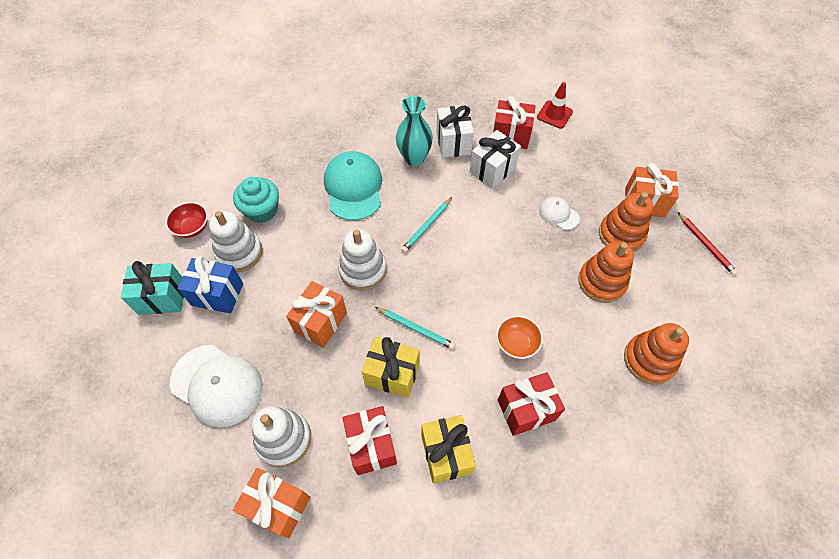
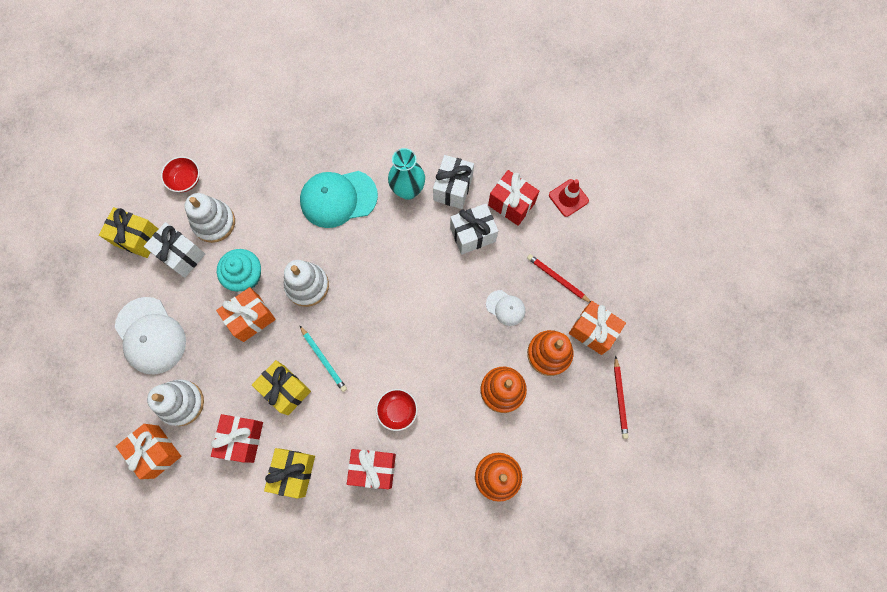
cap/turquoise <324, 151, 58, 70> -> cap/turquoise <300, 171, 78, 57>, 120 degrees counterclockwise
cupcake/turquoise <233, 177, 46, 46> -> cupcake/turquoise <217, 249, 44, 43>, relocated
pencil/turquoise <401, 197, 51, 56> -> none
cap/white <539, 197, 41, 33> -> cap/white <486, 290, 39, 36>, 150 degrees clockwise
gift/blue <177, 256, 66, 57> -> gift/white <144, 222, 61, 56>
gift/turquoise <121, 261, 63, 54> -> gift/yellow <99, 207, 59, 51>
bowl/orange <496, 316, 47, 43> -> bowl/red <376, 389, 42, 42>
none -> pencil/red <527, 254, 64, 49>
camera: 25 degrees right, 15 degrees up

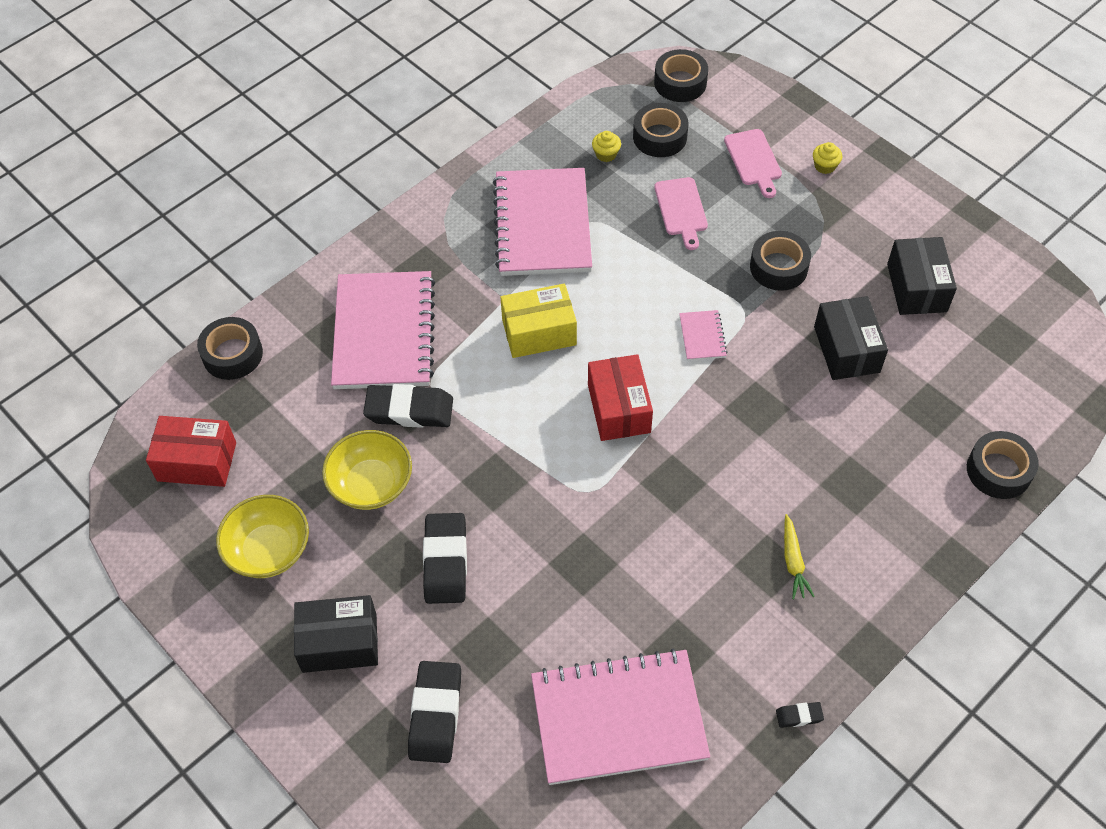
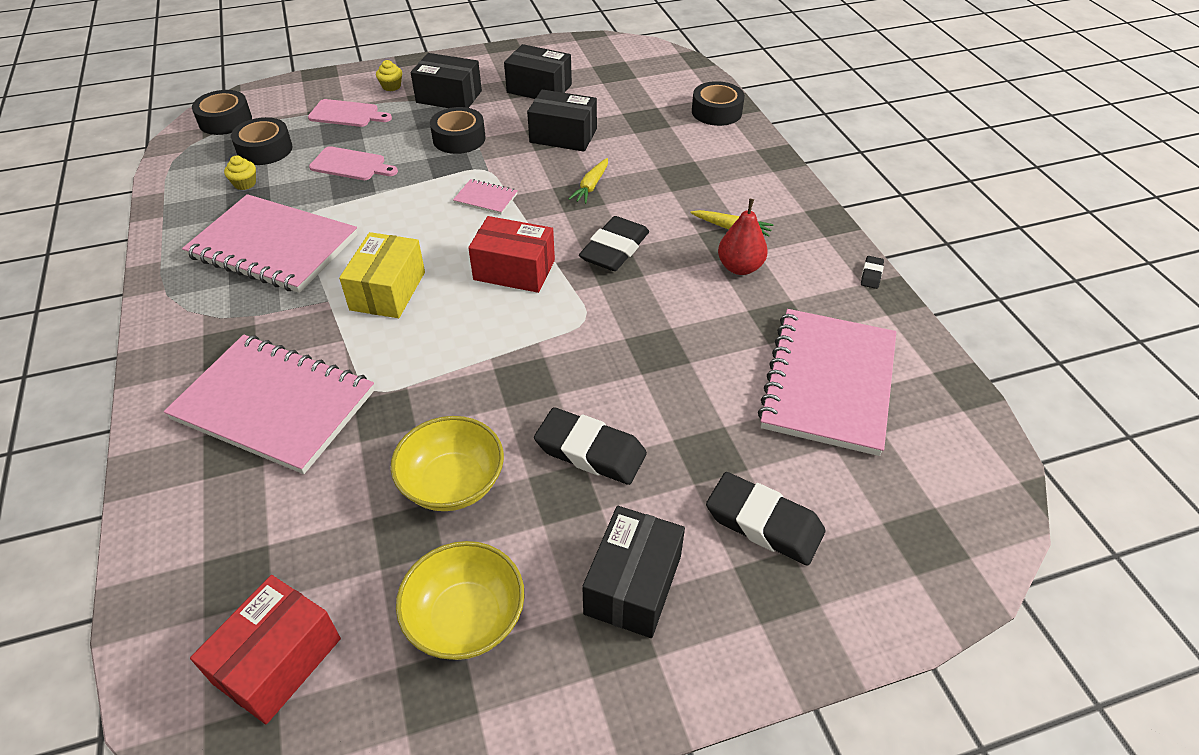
tape/black <197, 317, 66, 63> -> none
eraser/black <363, 384, 90, 44> -> eraser/black <579, 216, 70, 55>, relocated
none -> box/black <411, 53, 71, 55>
none -> carrot/yellow <569, 158, 39, 46>
none -> pear/red <718, 199, 50, 76>
camera: 65 degrees left, 10 degrees down

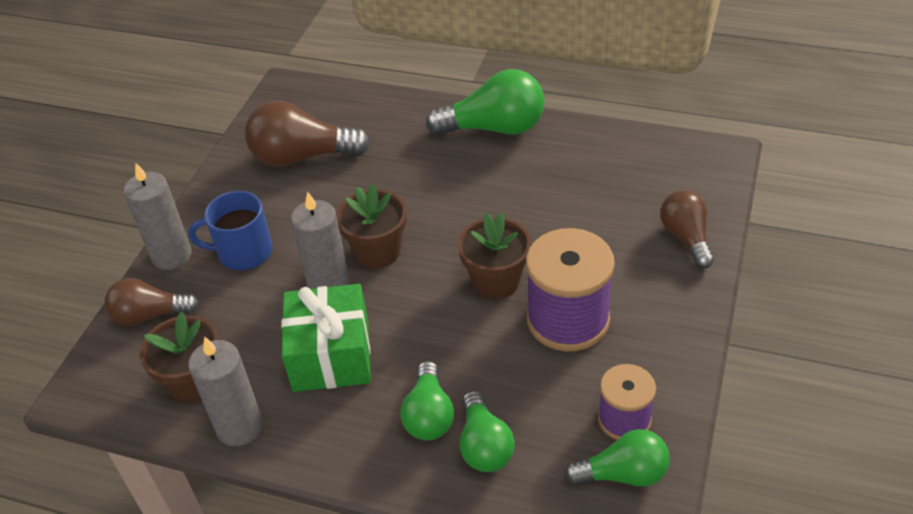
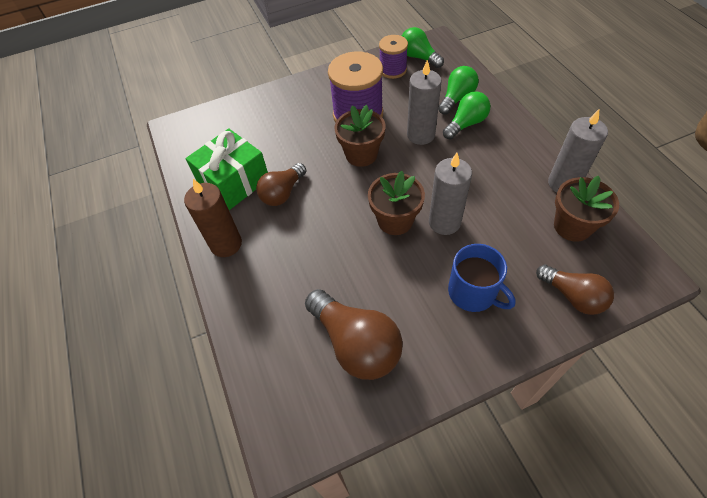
light bulb/green <426, 69, 119, 66> -> candle/brown <184, 179, 58, 78>
candle/grey <123, 163, 69, 107> -> candle/grey <407, 60, 34, 85>, relocated
light bulb/brown <660, 190, 54, 79> -> light bulb/brown <256, 163, 50, 43>, relocated
gift/green <281, 284, 90, 108> -> gift/green <186, 128, 82, 82>, relocated
camera: 130 degrees left, 10 degrees up

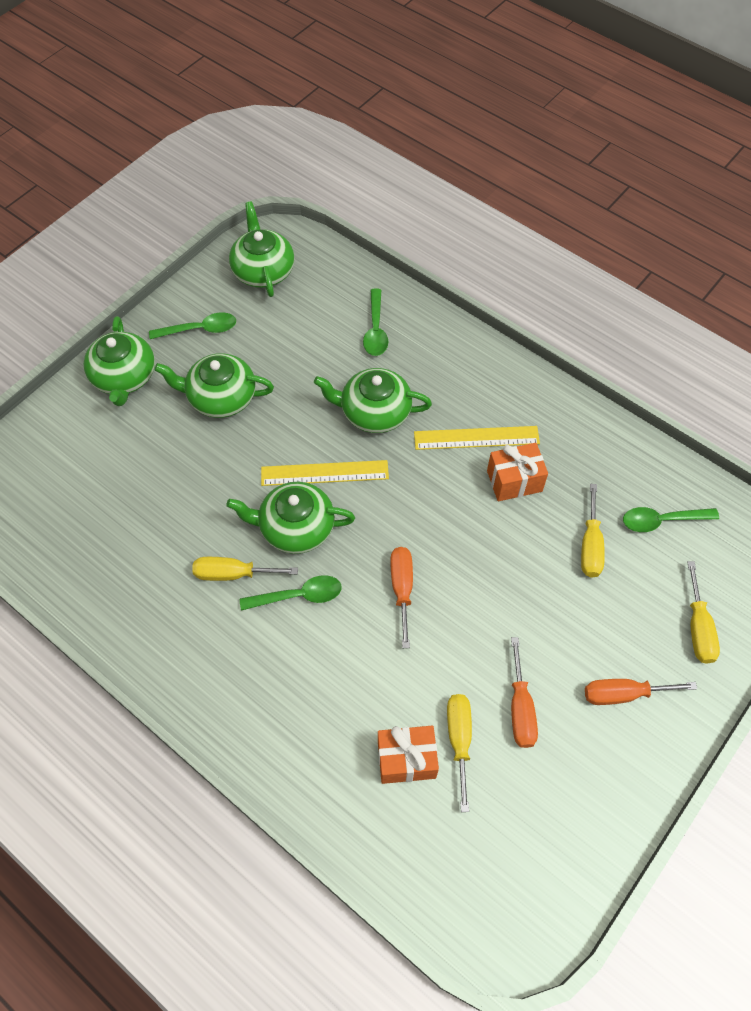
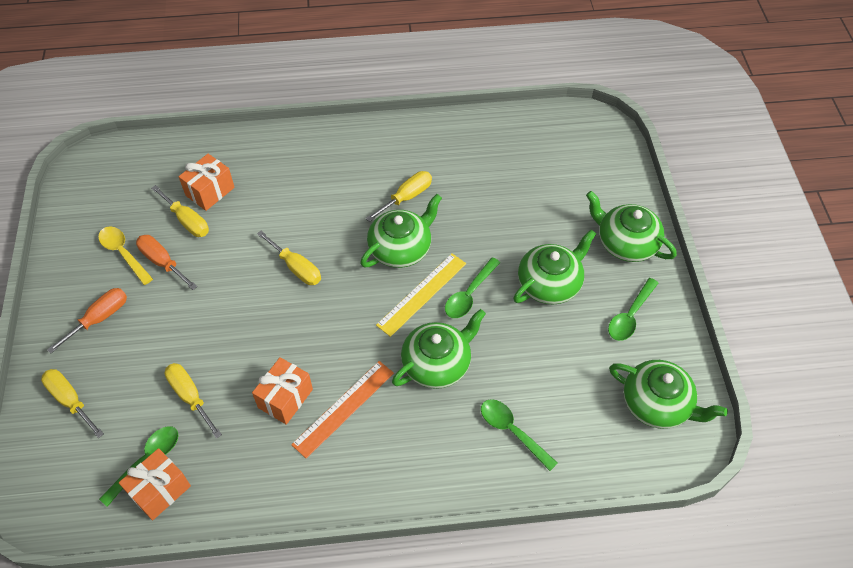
ruler/yellow <414, 426, 126, 24> -> ruler/orange <291, 361, 103, 97>
screwdriver/orange <391, 547, 22, 101> -> screwdriver/yellow <257, 231, 64, 54>
spoon/green <240, 575, 102, 36> -> spoon/green <445, 257, 55, 61>, relocated
none -> spoon/yellow <98, 226, 55, 59>
none -> gift/orange <119, 448, 72, 72>
camera: 135 degrees right, 5 degrees down

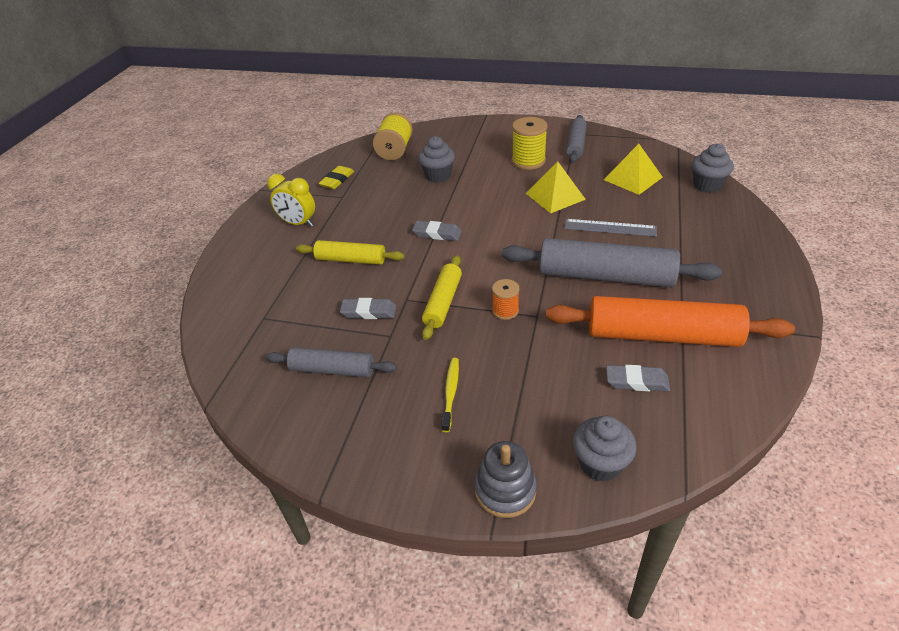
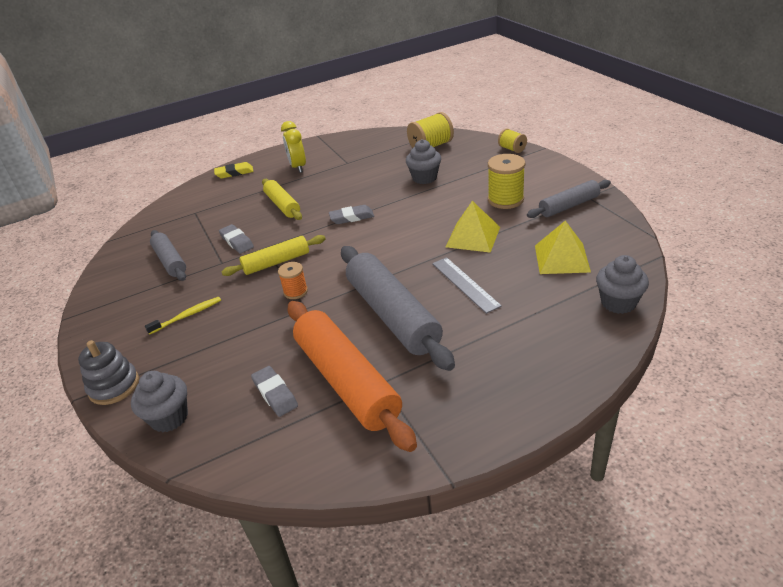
eraser/yellow <318, 166, 36, 23> -> eraser/yellow <214, 162, 40, 17>, relocated
eraser/grey <412, 221, 50, 20> -> eraser/grey <329, 205, 45, 19>, 75 degrees counterclockwise
none -> spool/yellow <498, 129, 29, 24>
camera: 50 degrees right, 5 degrees down

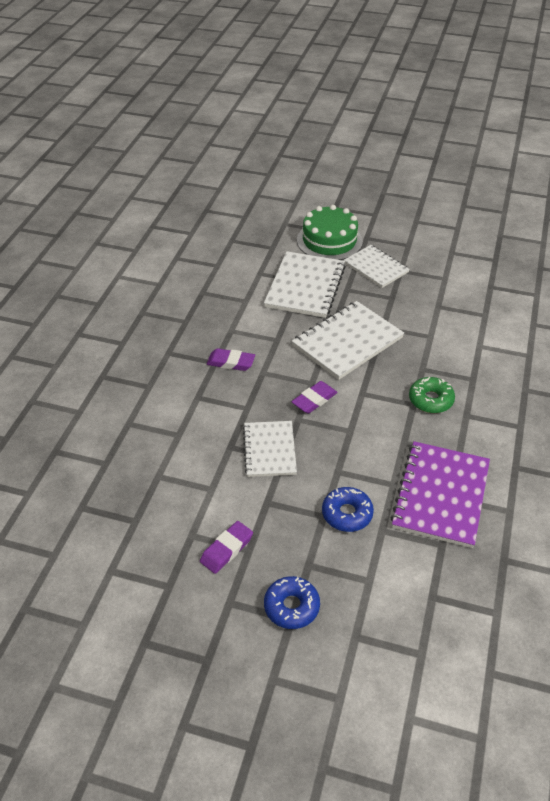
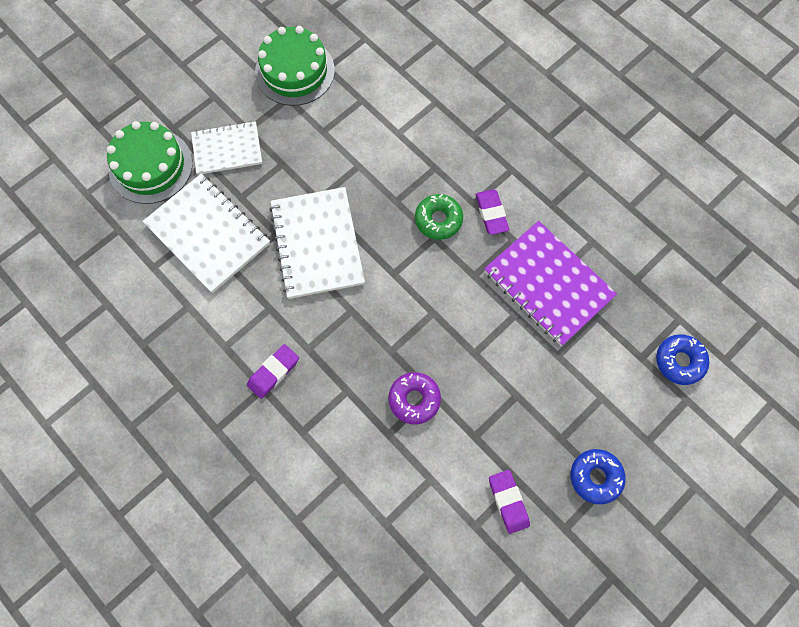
eraser/purple <291, 381, 47, 33> -> eraser/purple <476, 189, 33, 46>, relocated
notebook/white <243, 421, 54, 56> -> donut/purple <389, 372, 52, 52>
donut/blue <322, 487, 52, 45> -> donut/blue <656, 334, 53, 51>, relocated
none -> cake/green <255, 26, 80, 80>
camera: 60 degrees left, 25 degrees up

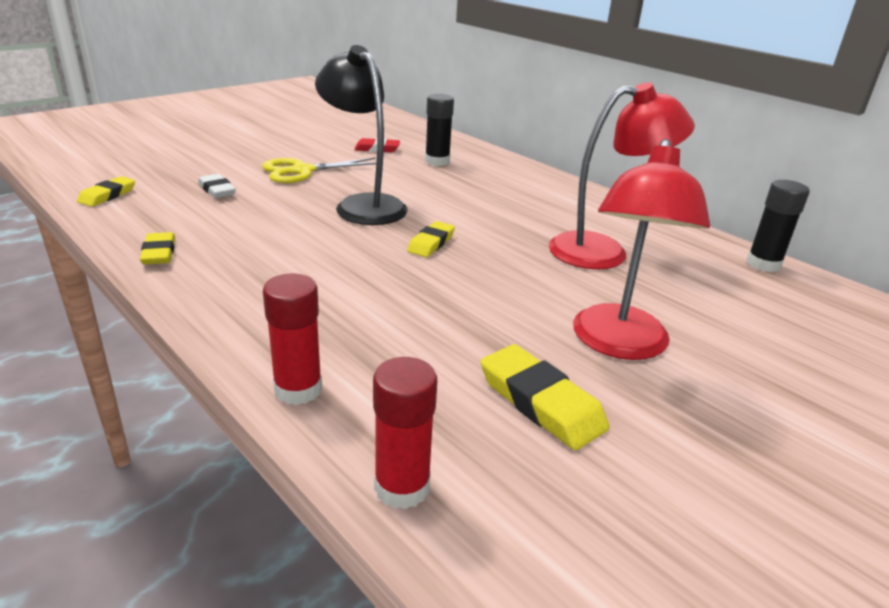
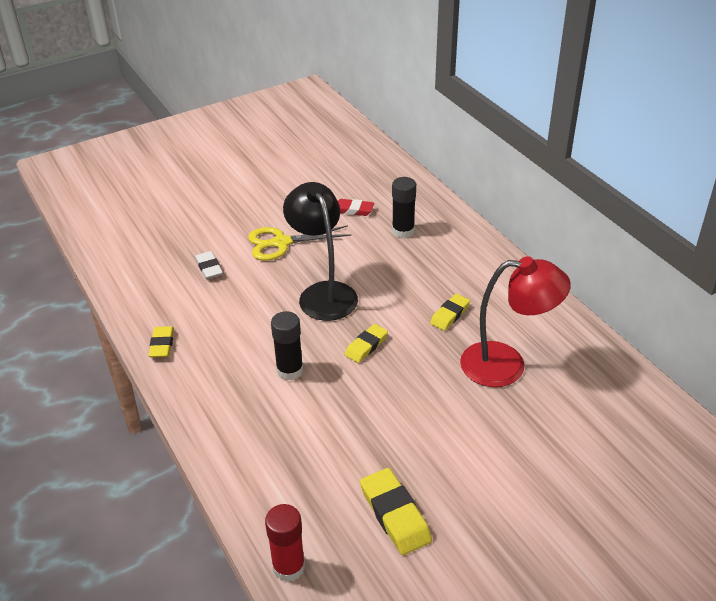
lamp/red <573, 139, 137, 221> -> none
eraser/yellow <77, 176, 58, 31> -> eraser/yellow <430, 294, 40, 37>, relocated
glue stick/black <746, 180, 64, 92> -> glue stick/black <271, 311, 32, 69>, relocated
glue stick/red <263, 274, 59, 131> -> none
camera: 15 degrees right, 10 degrees up

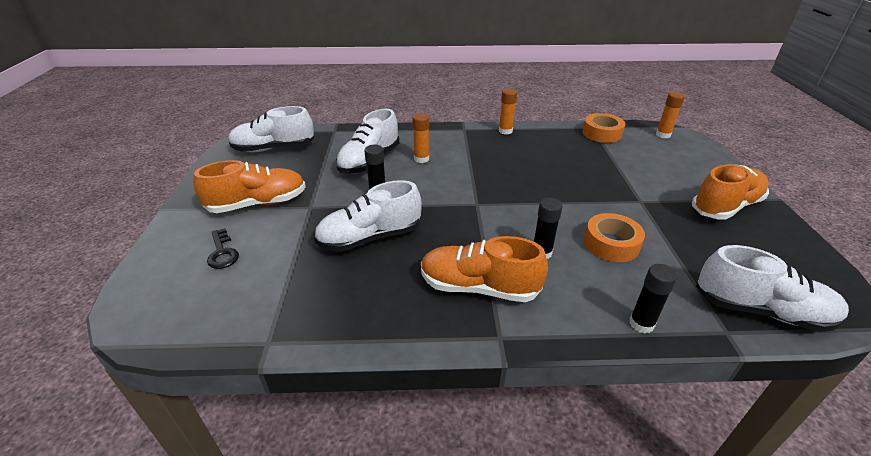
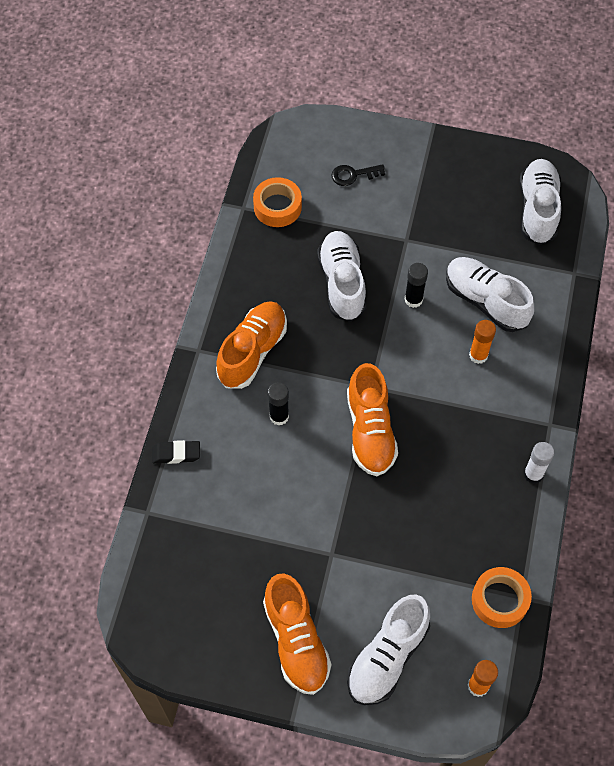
glue stick/orange <499, 88, 18, 47> -> glue stick/white <524, 442, 30, 42>
shoe/orange <193, 160, 113, 53> -> shoe/orange <347, 363, 51, 113>, relocated
tape/orange <584, 213, 61, 49> -> tape/orange <253, 177, 49, 50>, relocated
shoe/white <696, 245, 153, 87> -> shoe/white <347, 594, 83, 111>, relocated
glue stick/black <629, 264, 49, 69> -> eraser/black <152, 440, 48, 24>
camera: 105 degrees right, 25 degrees up

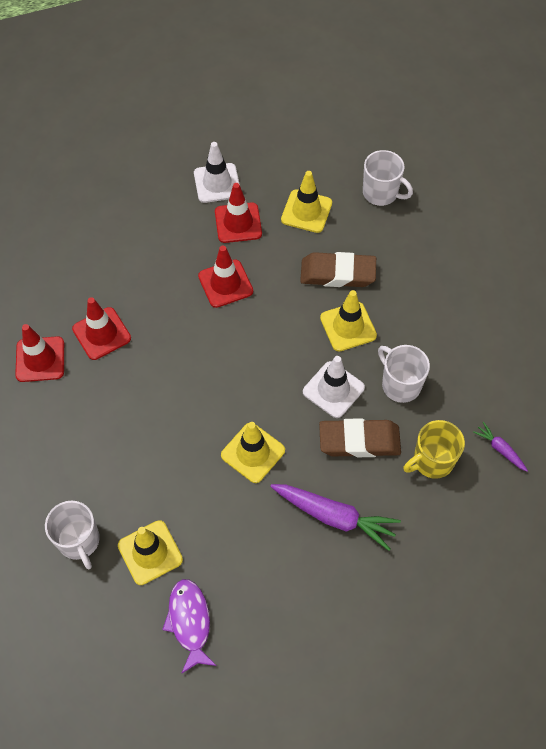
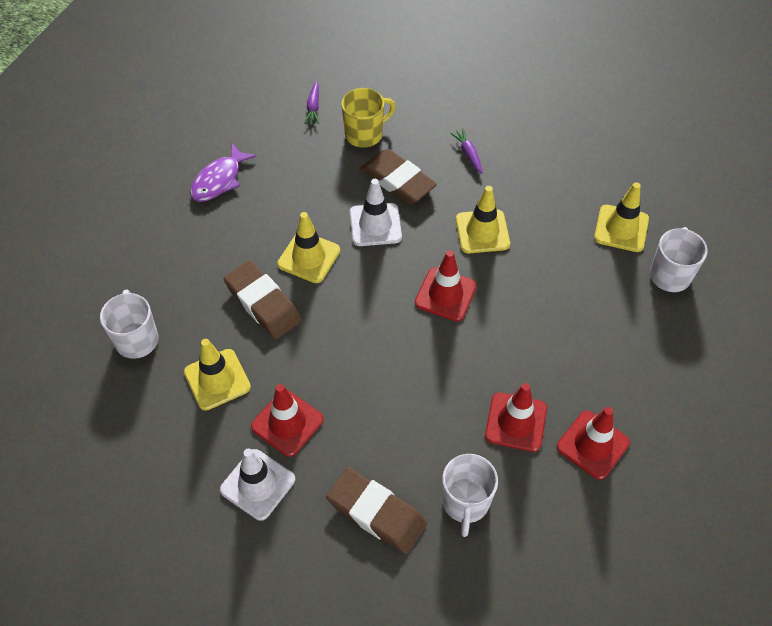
traffic cone/red <198, 246, 55, 62> -> traffic cone/red <415, 250, 62, 71>, relocated
mug/white <378, 345, 52, 58> -> mug/white <442, 454, 56, 83>, relocated
mug/yellow <403, 420, 62, 59> -> mug/yellow <341, 88, 55, 60>, 45 degrees counterclockwise
carrot/purple <270, 484, 131, 67> -> carrot/purple <450, 128, 33, 46>, x0.51
fish/purple <162, 579, 55, 95> -> fish/purple <190, 143, 66, 59>, relocated
none -> eraser/brown <326, 467, 101, 87>
camera: 135 degrees left, 5 degrees down

